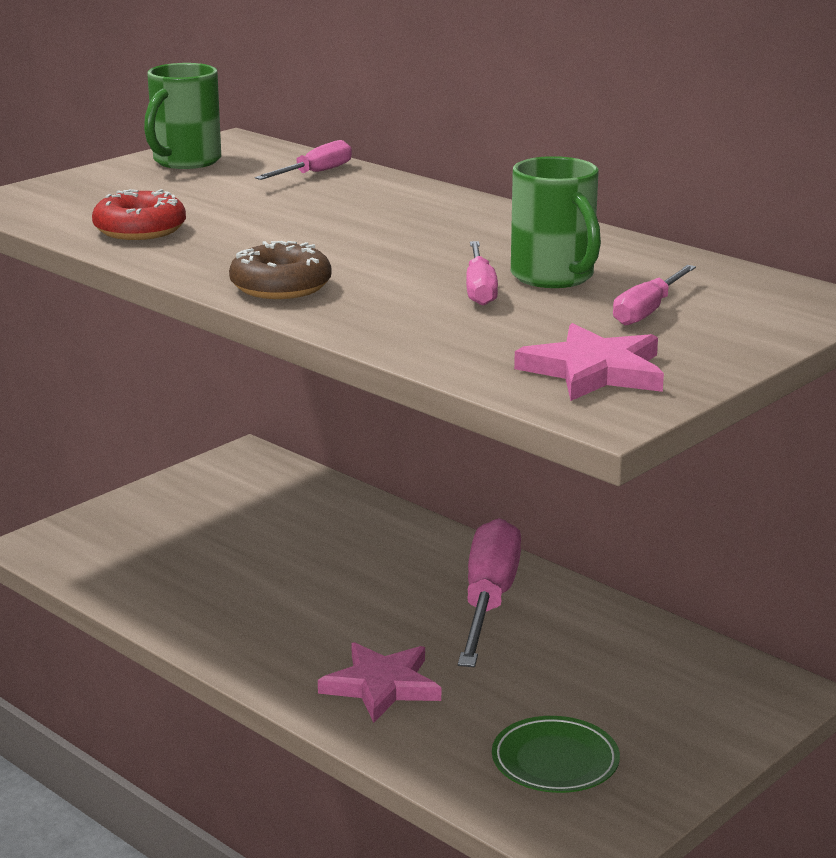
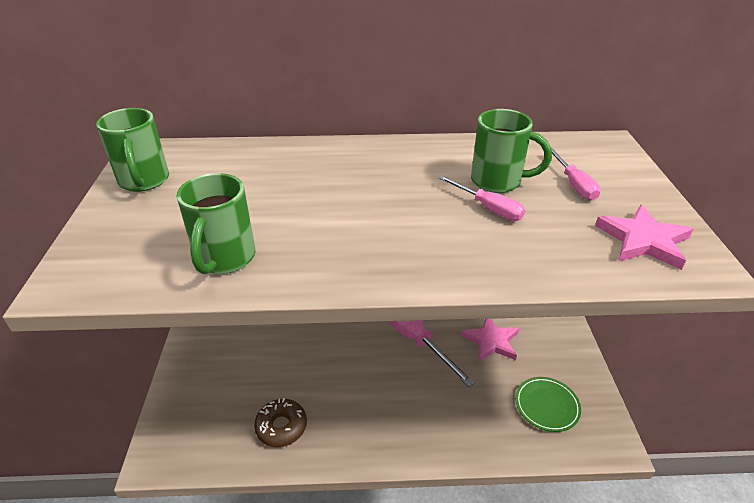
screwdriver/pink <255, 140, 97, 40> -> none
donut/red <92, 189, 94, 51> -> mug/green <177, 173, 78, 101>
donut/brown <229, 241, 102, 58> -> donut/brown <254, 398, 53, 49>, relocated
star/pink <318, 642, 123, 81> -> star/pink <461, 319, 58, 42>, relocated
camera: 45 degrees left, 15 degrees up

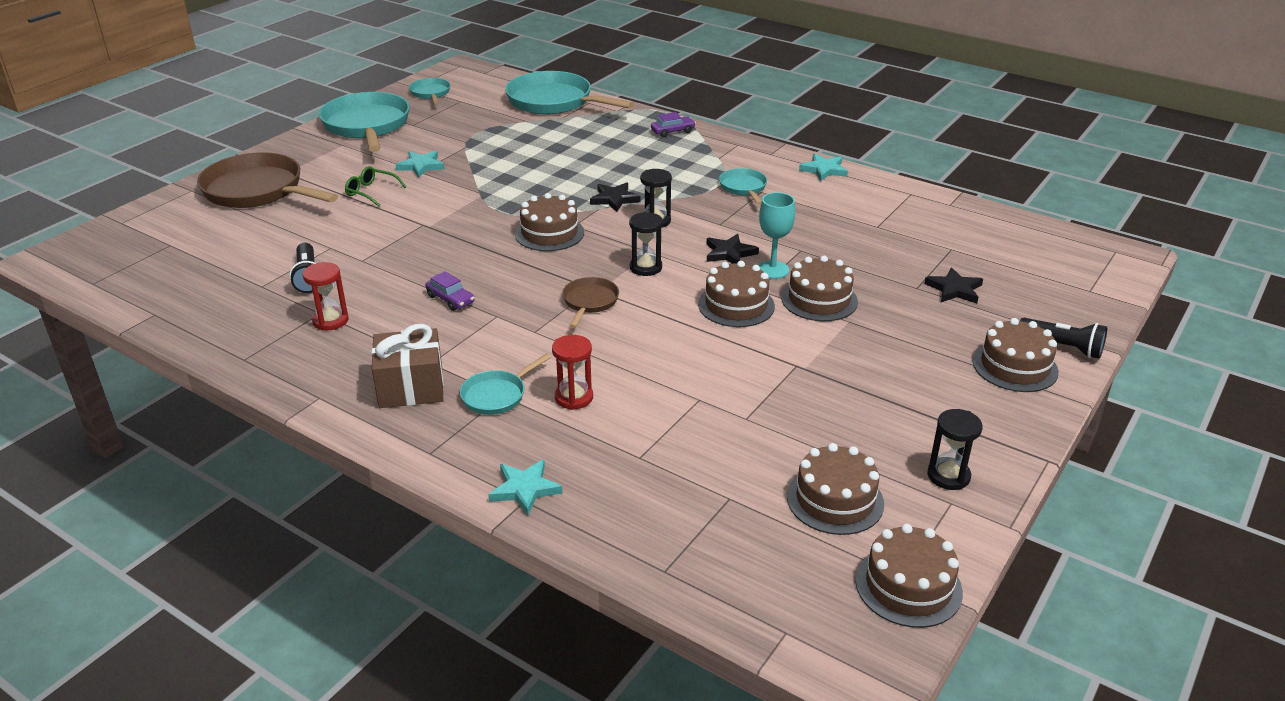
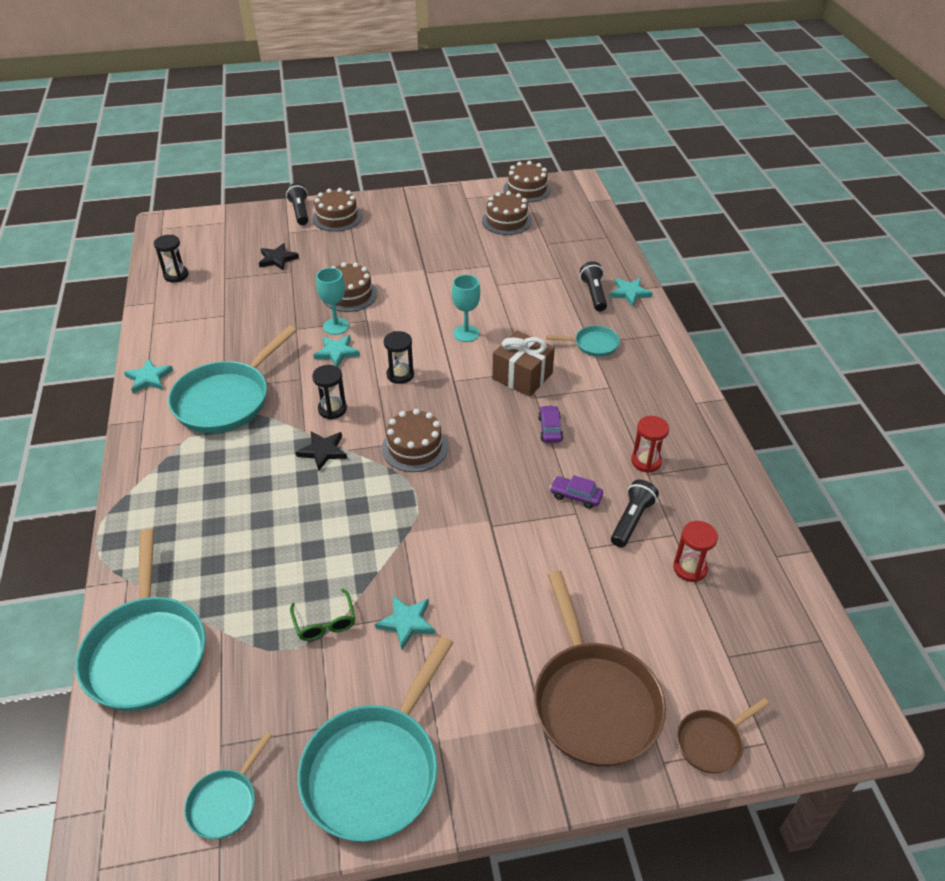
car/purple <651, 112, 45, 25> -> car/purple <550, 475, 53, 34>, relocated
glasses/green <345, 166, 61, 41> -> glasses/green <290, 589, 65, 52>, relocated
pan/turquoise <719, 168, 48, 37> -> pan/turquoise <168, 326, 129, 107>, x2.04
star/black <707, 234, 52, 30> -> star/turquoise <313, 335, 47, 32>
cake/brown <698, 261, 77, 66> -> none
pan/brown <562, 277, 57, 51> -> pan/brown <677, 698, 92, 76>, relocated
gift/brown <371, 324, 73, 84> -> gift/brown <492, 331, 63, 66>, relocated
hourglass/red <552, 335, 41, 75> -> hourglass/red <673, 521, 45, 61>, relocated
hourglass/black <927, 409, 56, 81> -> hourglass/black <154, 235, 34, 47>, relocated
none -> flashlight/black <580, 262, 27, 49>
none -> goblet/turquoise <452, 275, 28, 67>
camera: 135 degrees left, 10 degrees up

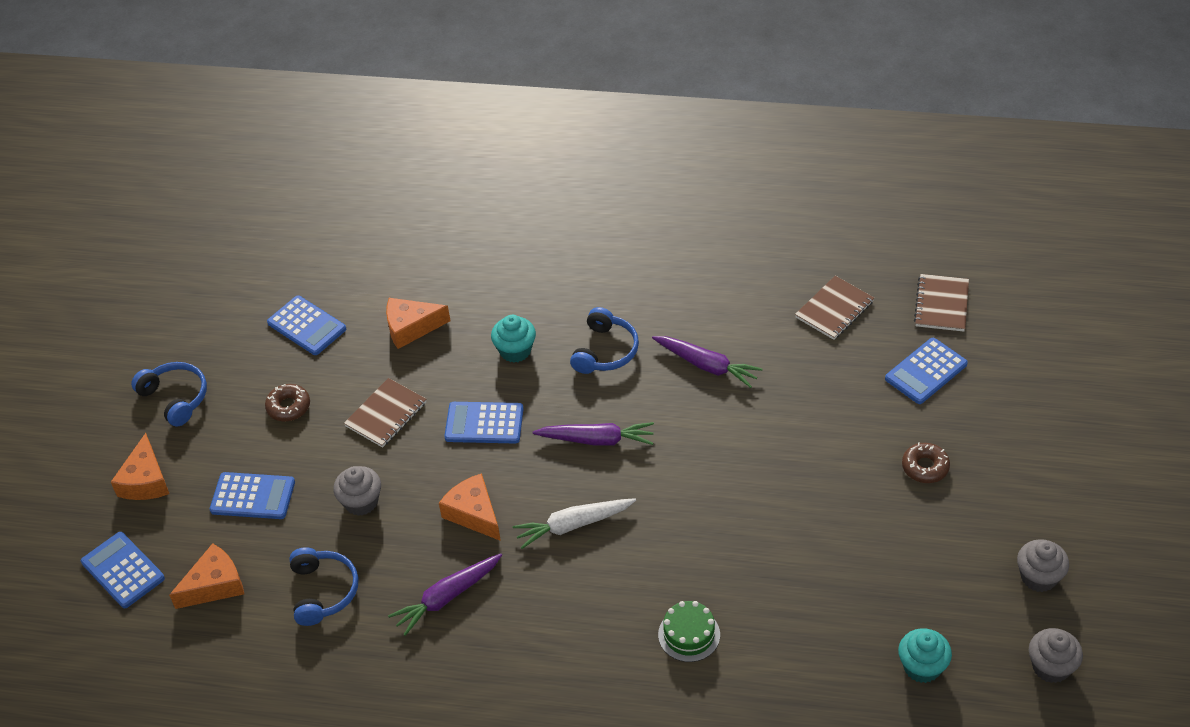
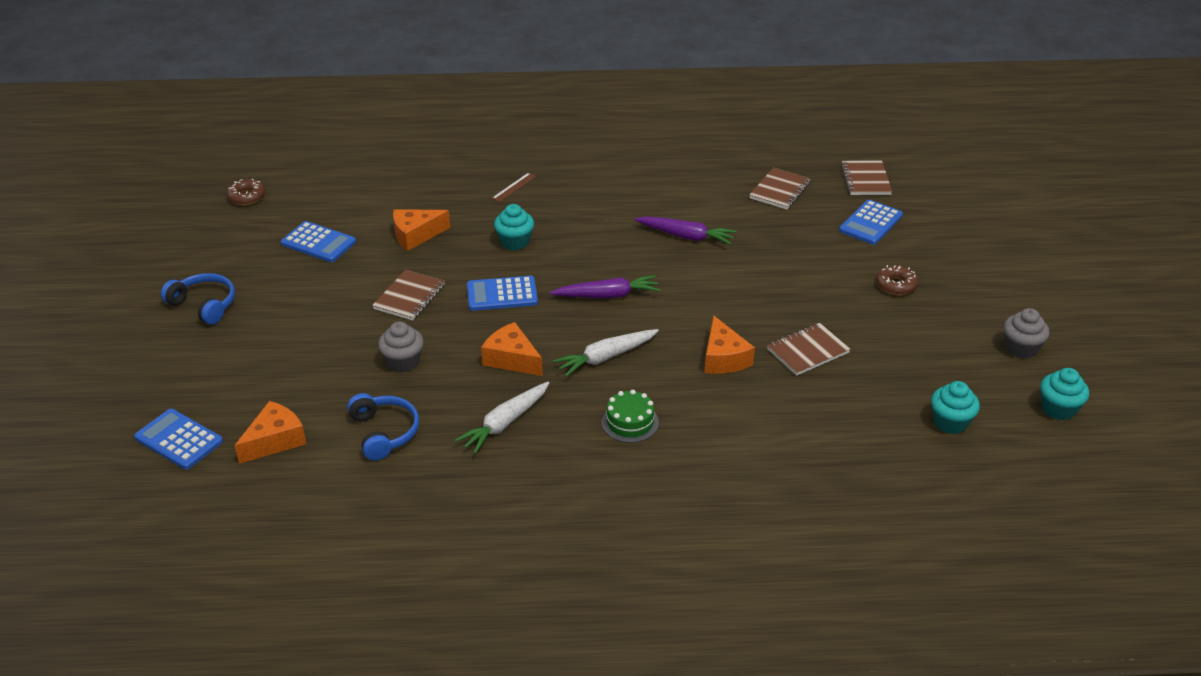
headphones/blue <570, 307, 69, 67> -> none
donut/brown <265, 384, 45, 37> -> donut/brown <227, 179, 38, 26>, relocated
cheese/orange <111, 433, 58, 67> -> cheese/orange <705, 315, 50, 59>, relocated
calculator/blue <209, 472, 86, 47> -> none
carrot/purple <388, 553, 114, 83> -> carrot/white <455, 382, 94, 72>
cake/green <658, 601, 62, 61> -> cake/green <602, 390, 57, 53>, relocated
cupcake/grey <1029, 628, 54, 55> -> cupcake/turquoise <1040, 368, 49, 53>
none -> ruler/brown <492, 173, 45, 29>
none -> notebook/brown <767, 323, 83, 53>
camera: 15 degrees left, 10 degrees down

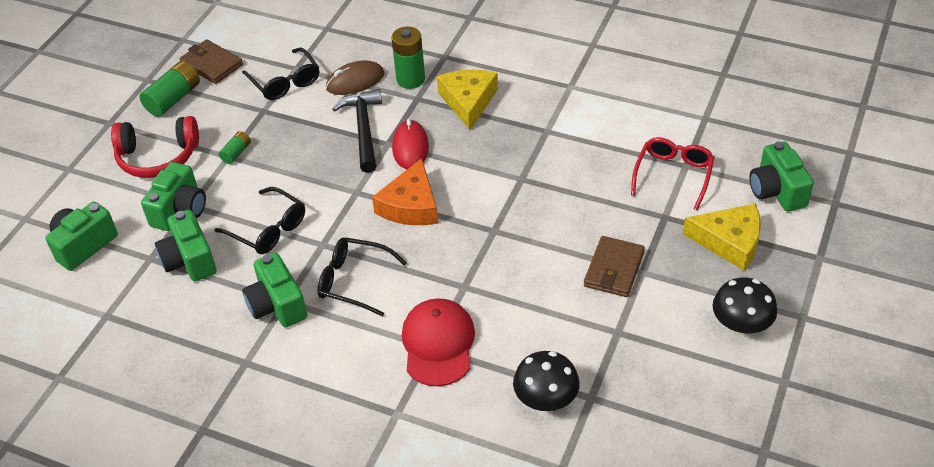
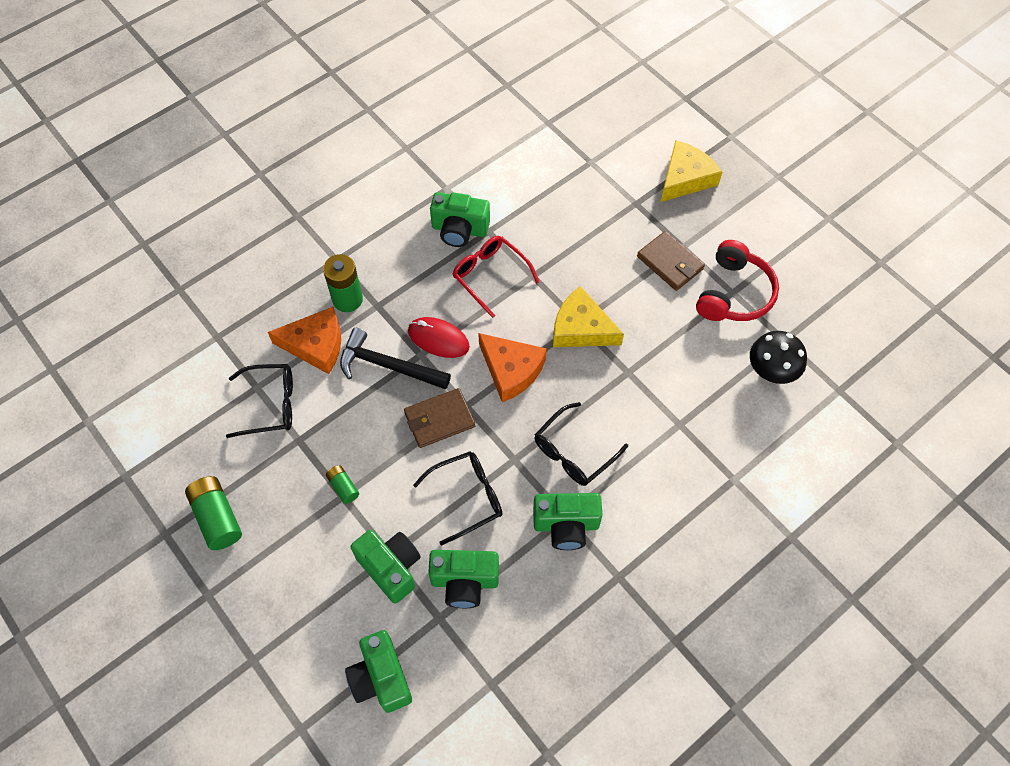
wallet/brown <179, 39, 64, 45> -> wallet/brown <404, 388, 71, 60>, relocated
mouse/brown <326, 60, 58, 35> -> cheese/orange <268, 307, 73, 67>
cheese/yellow <436, 70, 62, 60> -> cheese/yellow <553, 286, 71, 61>, relocated
headphones/red <111, 116, 88, 62> -> headphones/red <696, 240, 83, 81>, relocated
glasses/red <631, 137, 84, 73> -> glasses/red <453, 236, 87, 82>, relocated
camera/green <749, 142, 65, 70> -> camera/green <430, 192, 60, 55>, relocated
mushroom/black <712, 277, 65, 58> -> none
cap/red <402, 298, 73, 89> -> none
camera: 65 degrees left, 15 degrees up

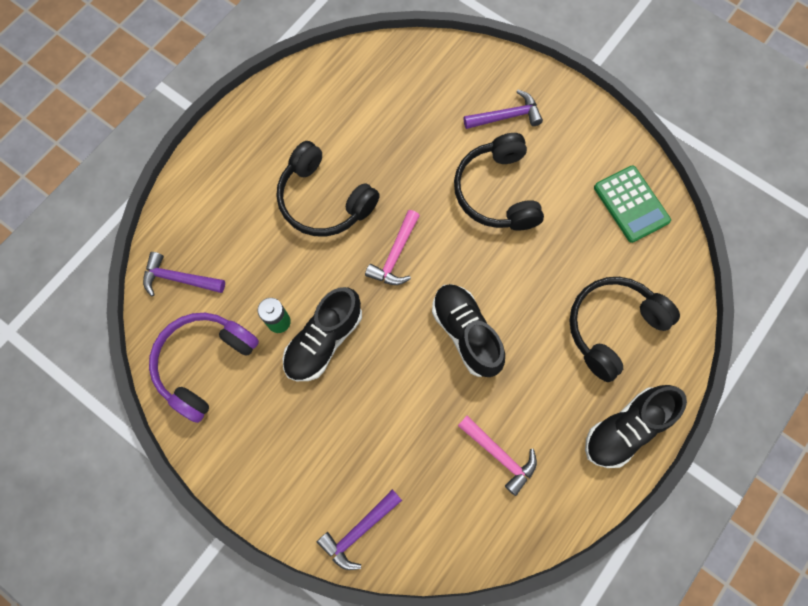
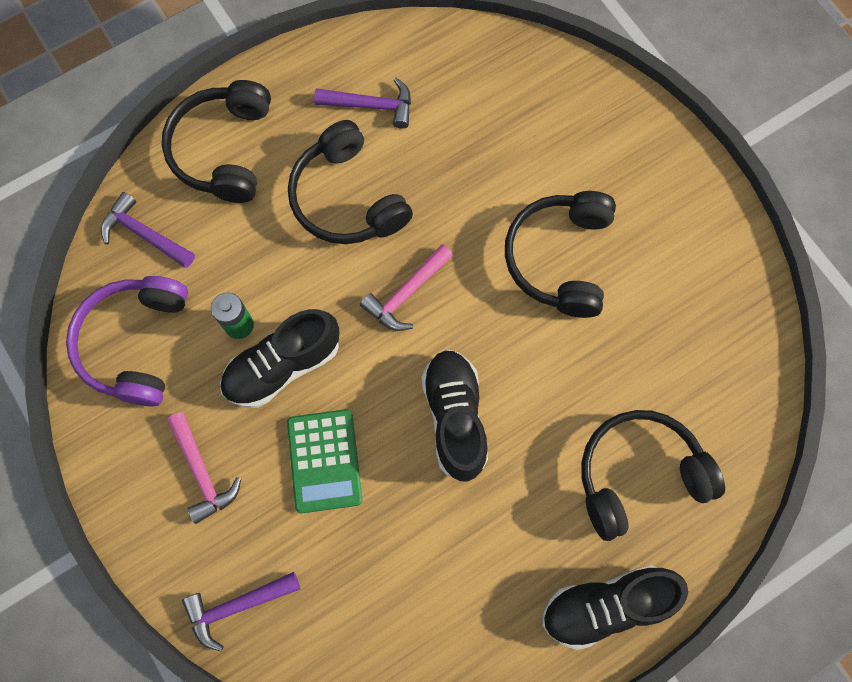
hammer/purple <464, 90, 79, 39> -> hammer/purple <314, 78, 97, 51>, relocated
calculator/green <594, 166, 77, 77> -> calculator/green <287, 409, 75, 104>, relocated
headphones/purple <149, 313, 110, 110> -> headphones/purple <66, 276, 122, 131>, 45 degrees counterclockwise
hammer/pink <458, 415, 79, 81> -> hammer/pink <167, 412, 74, 112>, relocated
none -> headphones/black <162, 80, 109, 123>
camera: 20 degrees right, 0 degrees up

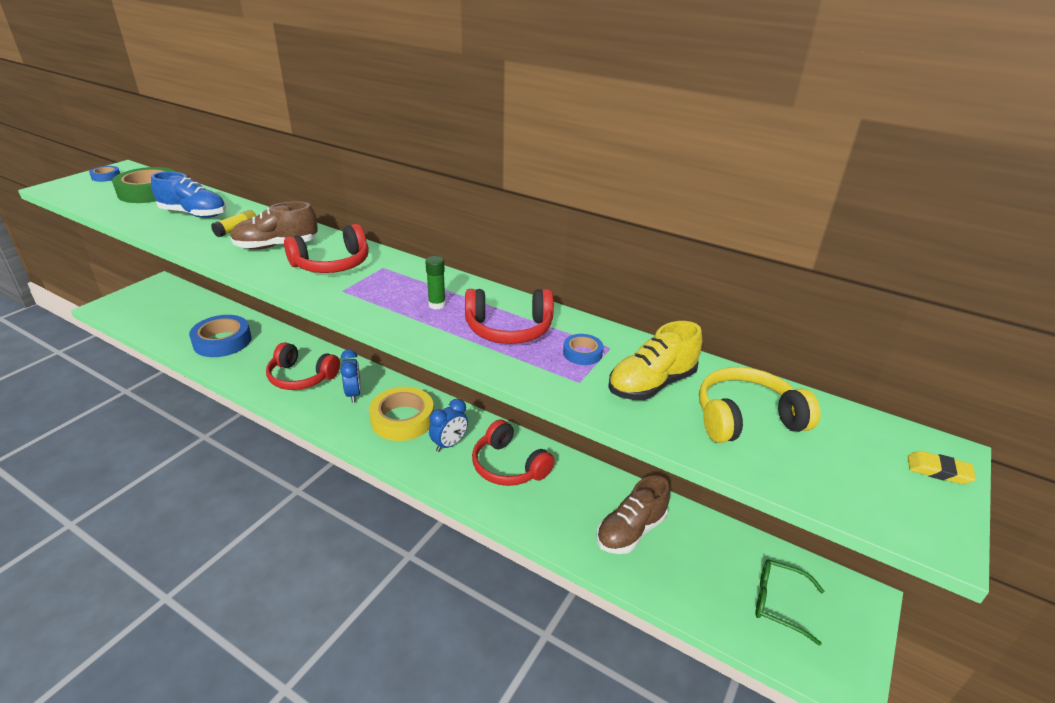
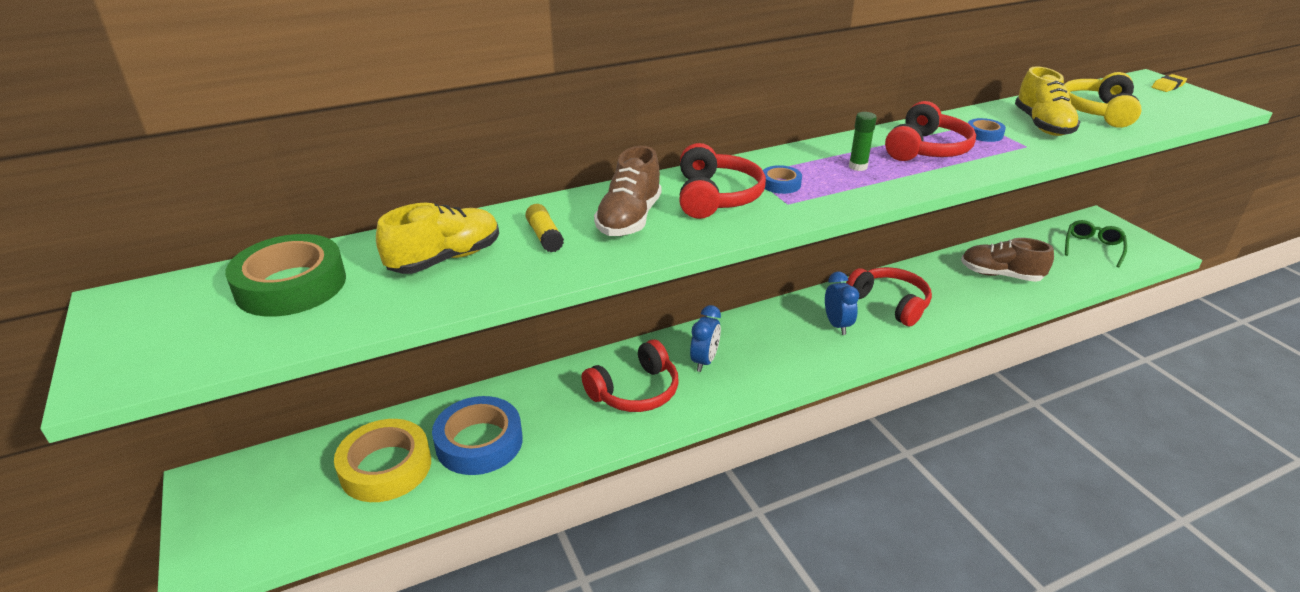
tape/blue <89, 166, 31, 16> -> tape/blue <763, 165, 39, 29>, relocated
shoe/blue <151, 172, 75, 46> -> shoe/yellow <376, 203, 123, 71>
clock/blue <340, 349, 21, 54> -> clock/blue <690, 305, 31, 67>, 90 degrees clockwise
tape/yellow <369, 387, 65, 54> -> tape/yellow <334, 419, 97, 83>, relocated
headphones/red <472, 420, 83, 66> -> headphones/red <846, 267, 86, 59>, 120 degrees counterclockwise
shoe/brown <596, 475, 74, 79> -> shoe/brown <961, 238, 93, 44>, 120 degrees clockwise
glasses/green <755, 559, 69, 87> -> glasses/green <1065, 220, 62, 48>, 150 degrees clockwise
camera: 55 degrees left, 0 degrees up

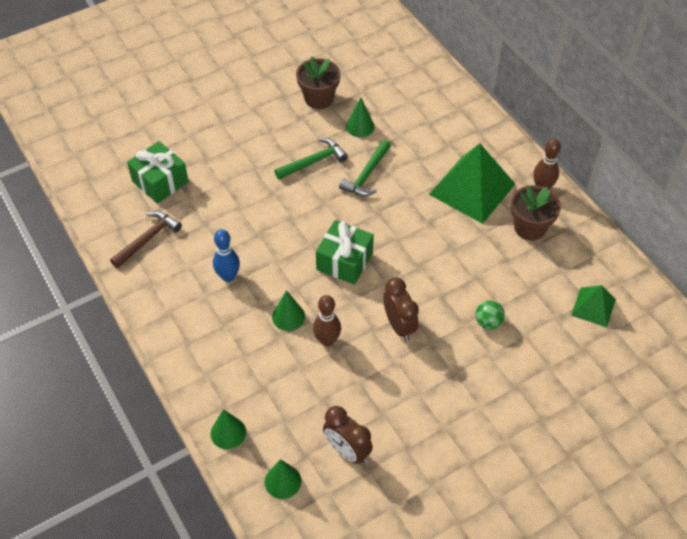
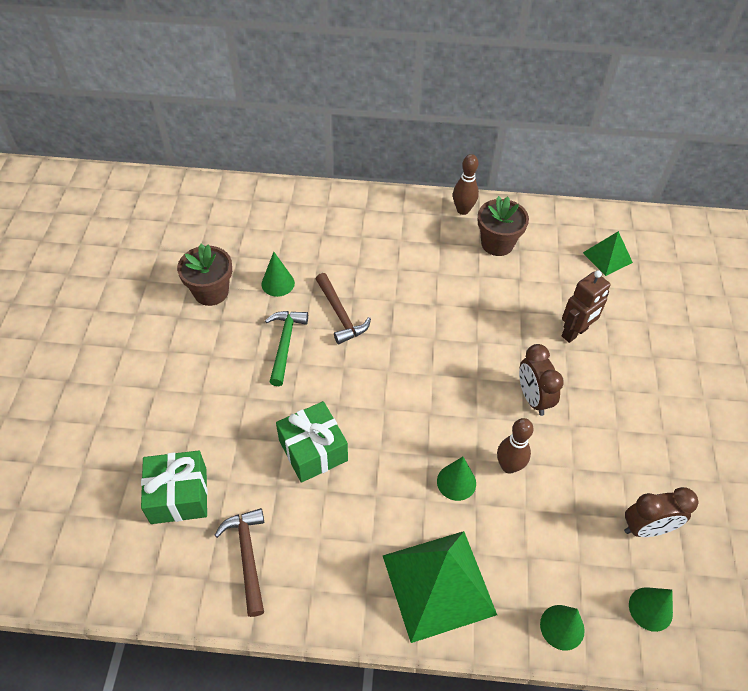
hammer/green <339, 140, 52, 56> -> hammer/brown <316, 273, 55, 71>
pyramid/green <429, 143, 86, 81> -> pyramid/green <383, 531, 114, 112>, relocated
gift/green <316, 220, 58, 65> -> gift/green <276, 401, 72, 82>, relocated
bowling pin/blue <213, 229, 27, 53> -> none
clock/brown <383, 278, 36, 63> -> clock/brown <519, 344, 45, 72>, 120 degrees counterclockwise
ball/green <475, 300, 30, 30> -> robot/brown <562, 270, 48, 73>
camera: 55 degrees left, 0 degrees up

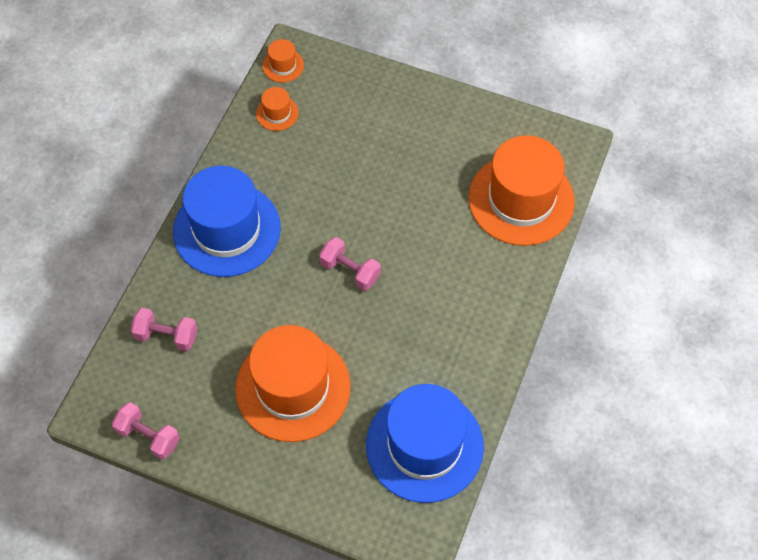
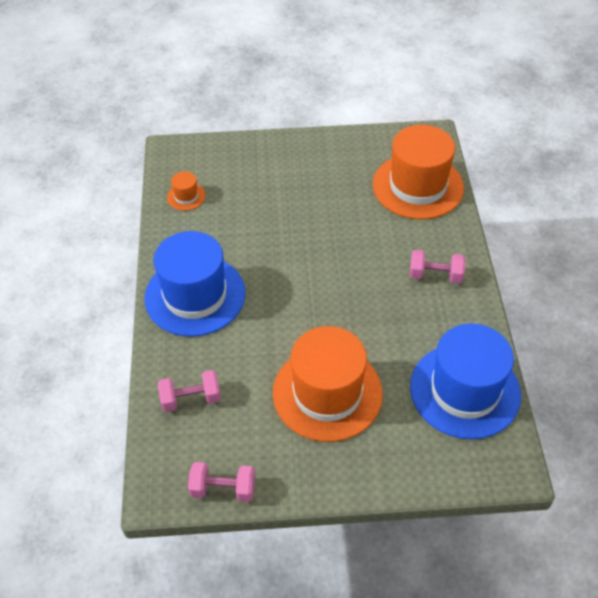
hat/orange <262, 39, 42, 44> -> none
dumbbell/pink <319, 237, 62, 54> -> dumbbell/pink <410, 250, 56, 33>, relocated
camera: 25 degrees left, 10 degrees down

